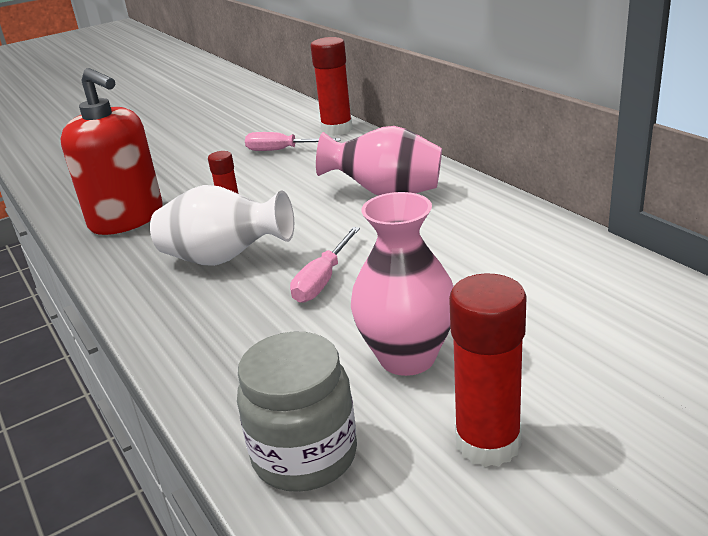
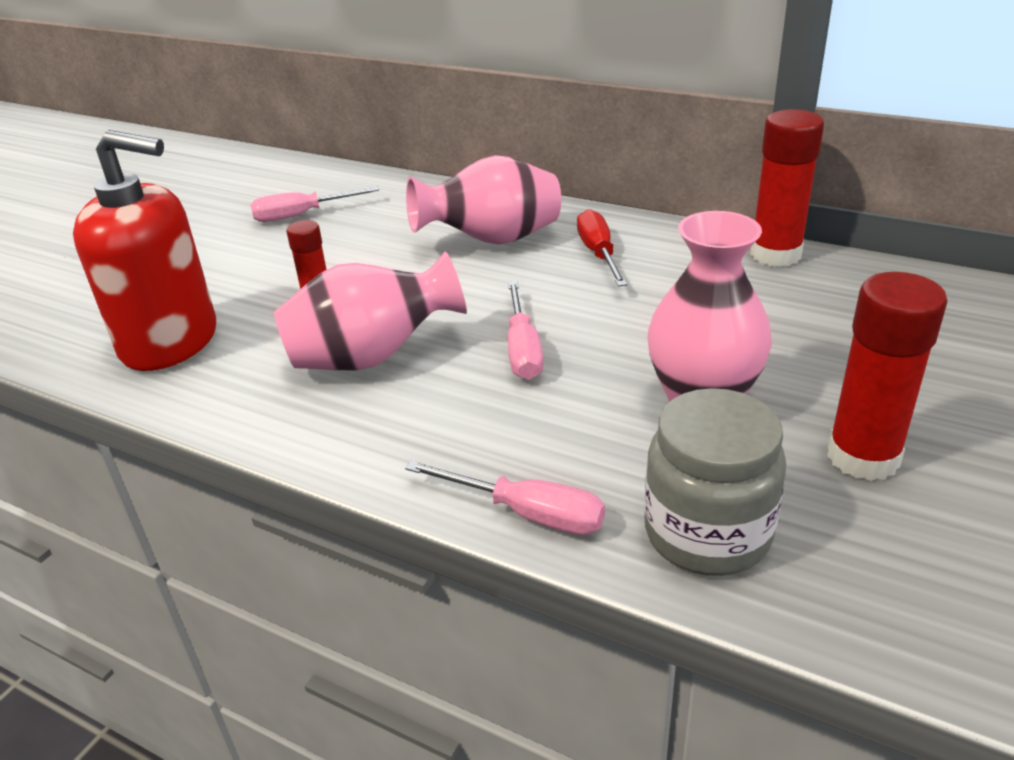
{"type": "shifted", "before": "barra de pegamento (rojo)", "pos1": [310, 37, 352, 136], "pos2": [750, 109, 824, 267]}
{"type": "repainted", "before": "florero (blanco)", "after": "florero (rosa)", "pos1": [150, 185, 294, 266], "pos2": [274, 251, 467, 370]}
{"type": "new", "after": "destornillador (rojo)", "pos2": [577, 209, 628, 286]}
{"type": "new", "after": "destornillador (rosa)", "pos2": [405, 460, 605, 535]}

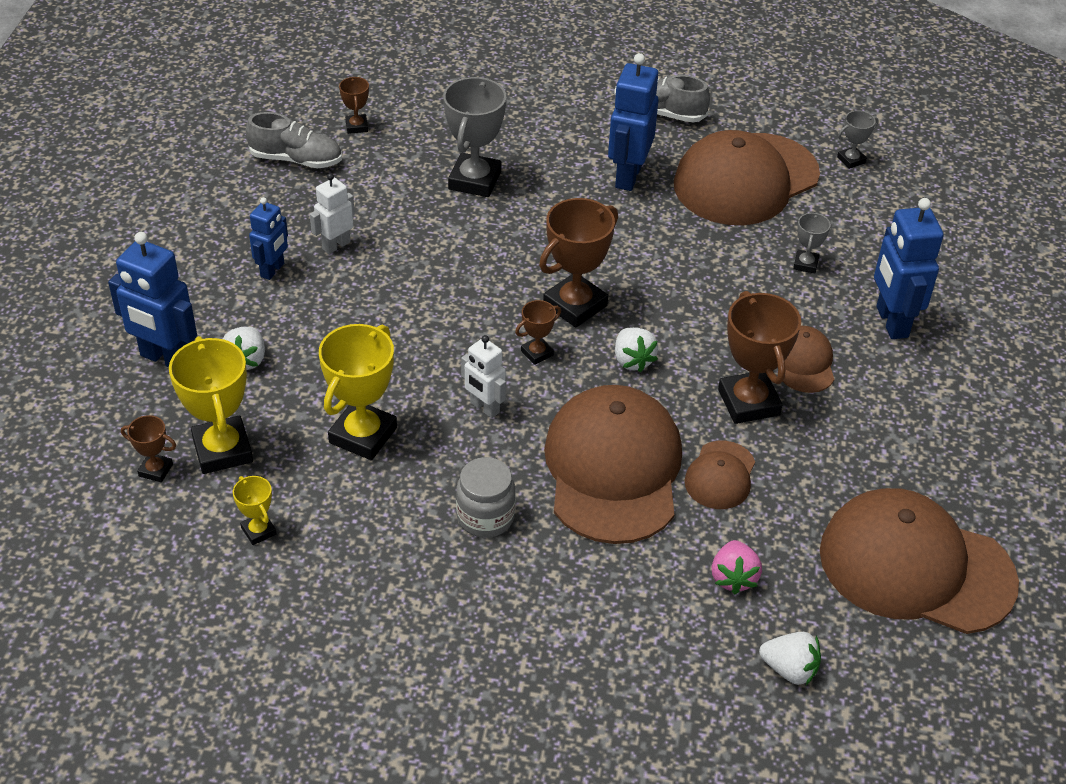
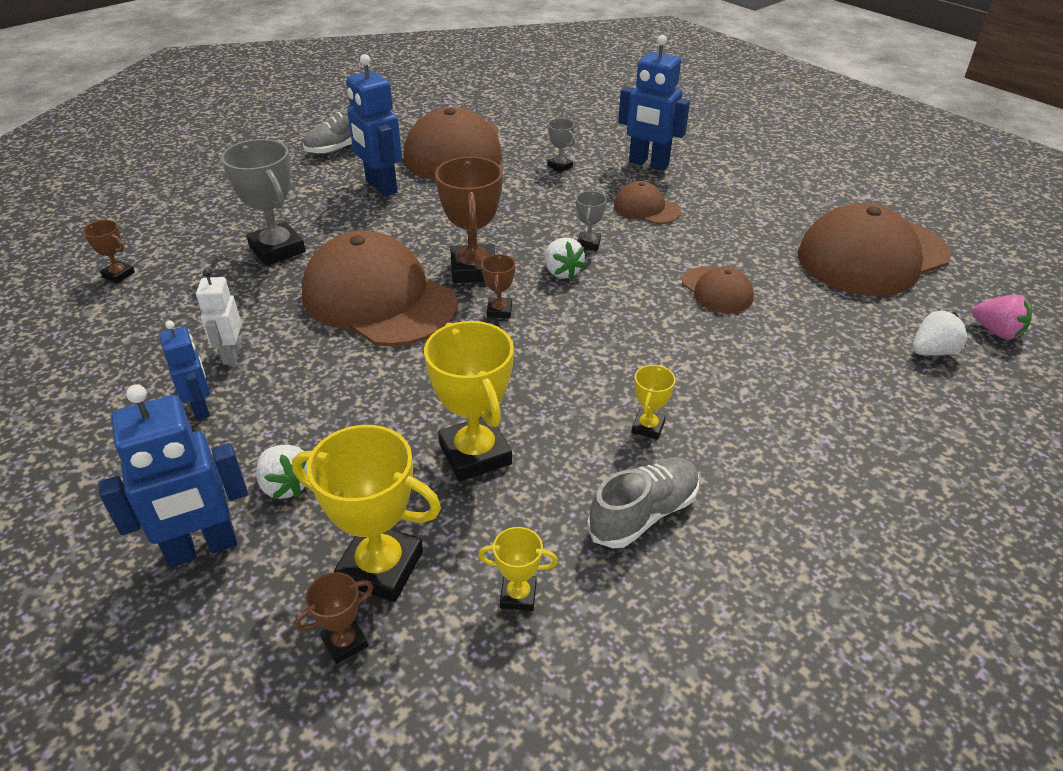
{"type": "shifted", "before": "trofeo (gris)", "pos1": [837, 110, 879, 169], "pos2": [576, 191, 607, 250]}
{"type": "shifted", "before": "zapato (gris)", "pos1": [246, 112, 342, 168], "pos2": [587, 457, 699, 548]}
{"type": "gone", "before": "trofeo (marrón)", "pos1": [718, 291, 801, 424]}
{"type": "rotated", "before": "fresa (blanco)", "pos1": [615, 327, 658, 372], "pos2": [545, 238, 585, 279], "turn": 45}
{"type": "gone", "before": "robot (blanco)", "pos1": [461, 335, 506, 418]}
{"type": "shifted", "before": "gorra (marrón)", "pos1": [544, 385, 682, 544], "pos2": [302, 231, 458, 346]}
{"type": "swapped", "before": "tarro (gris)", "after": "trofeo (amarillo)", "pos1": [456, 457, 516, 538], "pos2": [632, 365, 675, 440]}
{"type": "shifted", "before": "fresa (rosa)", "pos1": [712, 540, 762, 594], "pos2": [972, 295, 1032, 339]}

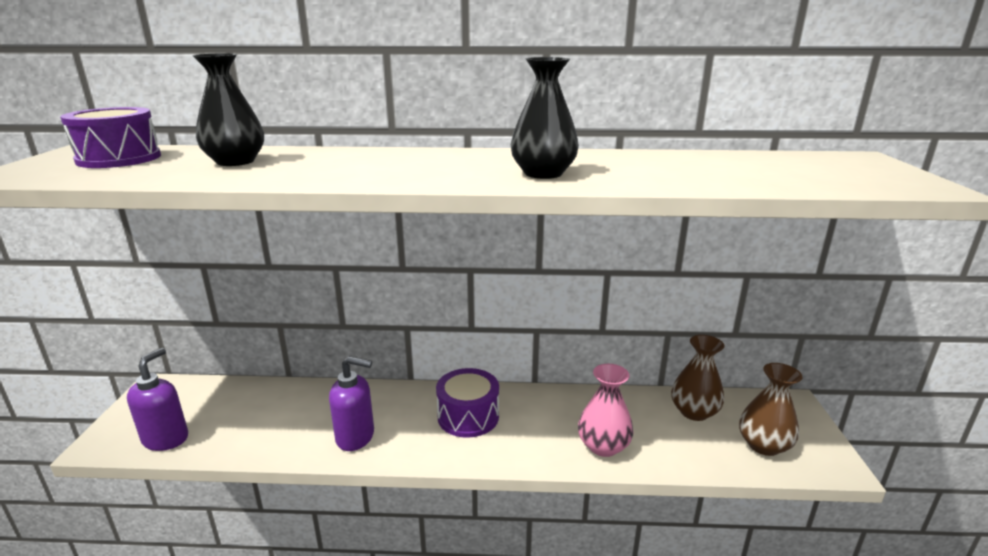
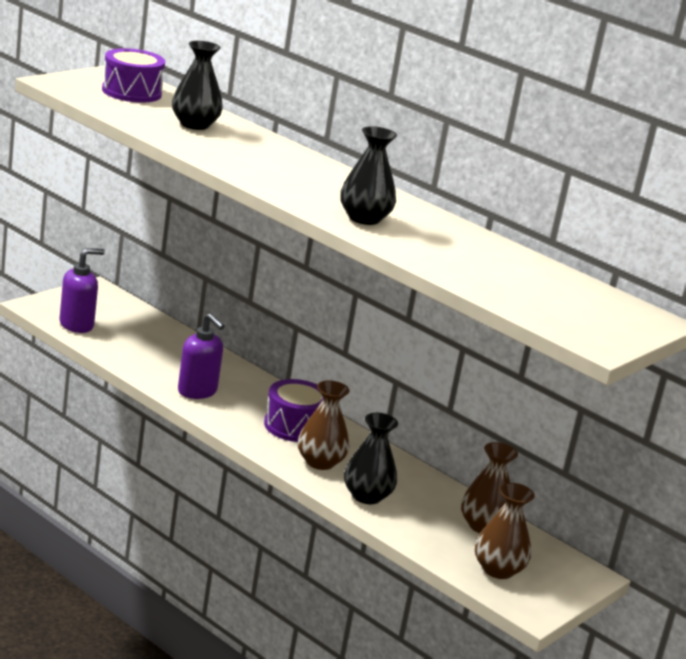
{"type": "repainted", "before": "florero (rosa)", "after": "florero (negro)", "pos1": [578, 364, 634, 457], "pos2": [344, 413, 398, 504]}
{"type": "new", "after": "florero (marrón)", "pos2": [298, 380, 350, 470]}

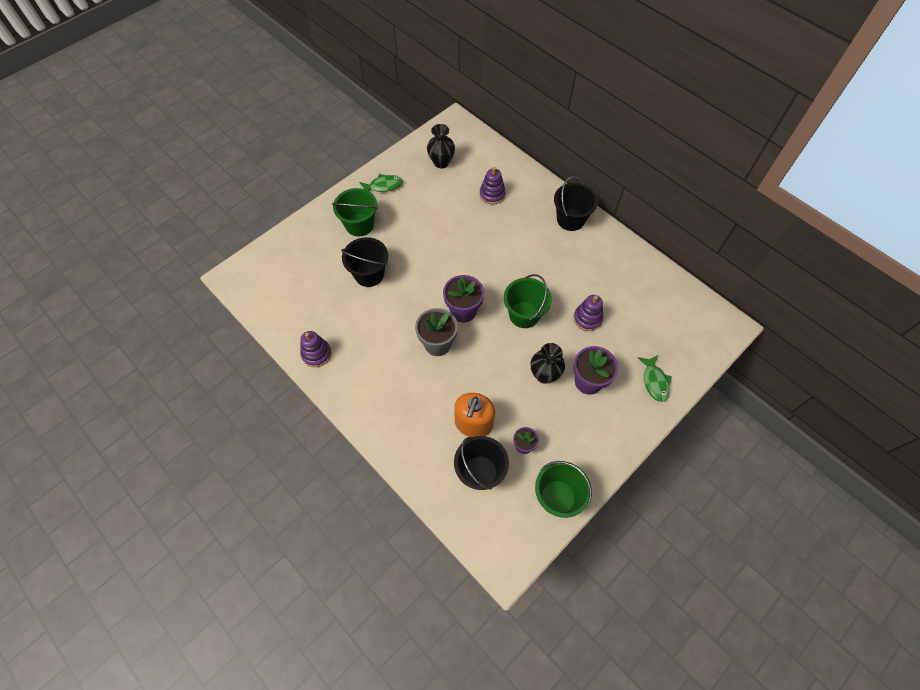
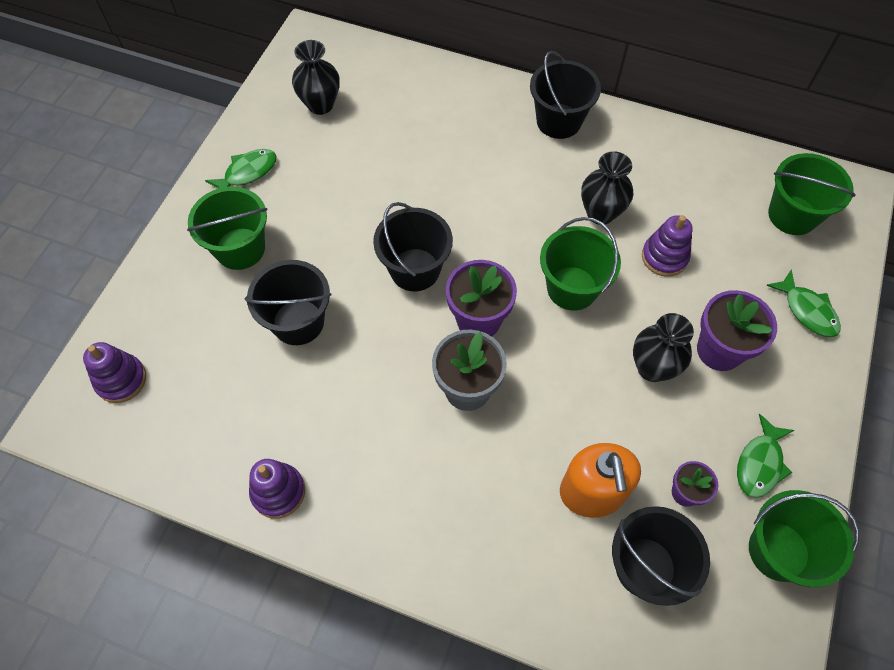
{"type": "shifted", "before": "juguete apilable (morado)", "pos1": [480, 167, 506, 205], "pos2": [83, 342, 146, 403]}
{"type": "new", "after": "florero (negro)", "pos2": [581, 151, 633, 225]}
{"type": "new", "after": "balde (verde)", "pos2": [768, 153, 856, 235]}
{"type": "new", "after": "balde (negro)", "pos2": [373, 202, 453, 291]}
{"type": "new", "after": "pez (verde)", "pos2": [737, 414, 794, 498]}

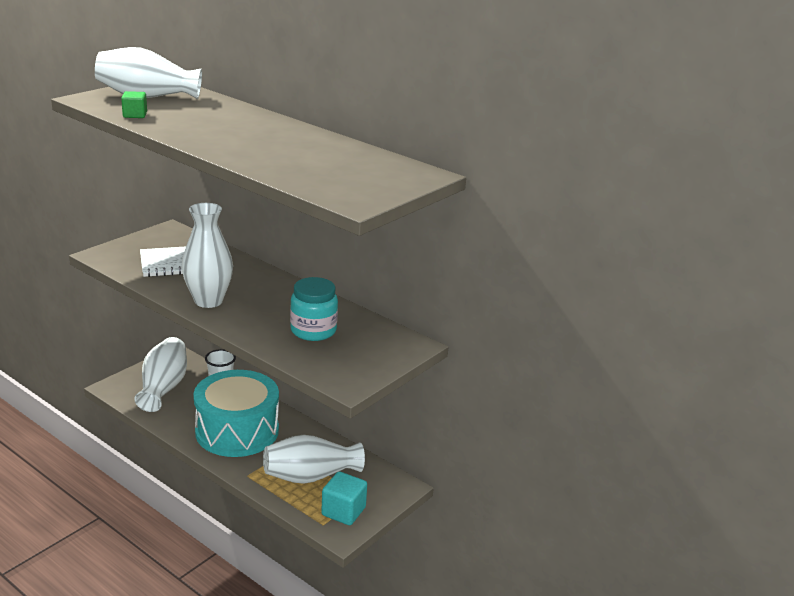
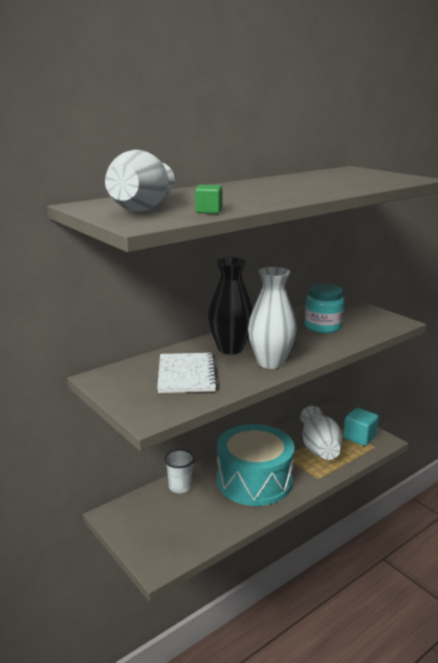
{"type": "gone", "before": "florero (blanco)", "pos1": [134, 337, 187, 412]}
{"type": "new", "after": "florero (negro)", "pos2": [208, 257, 253, 354]}

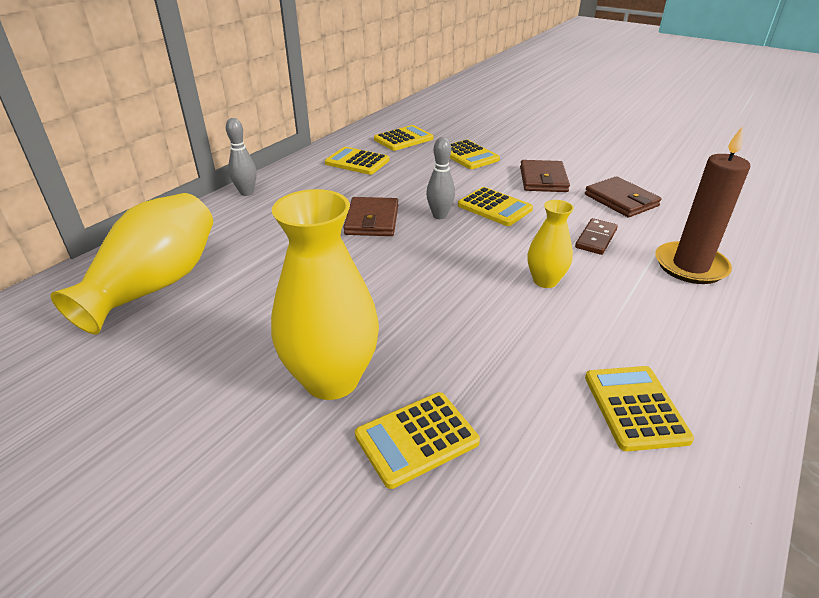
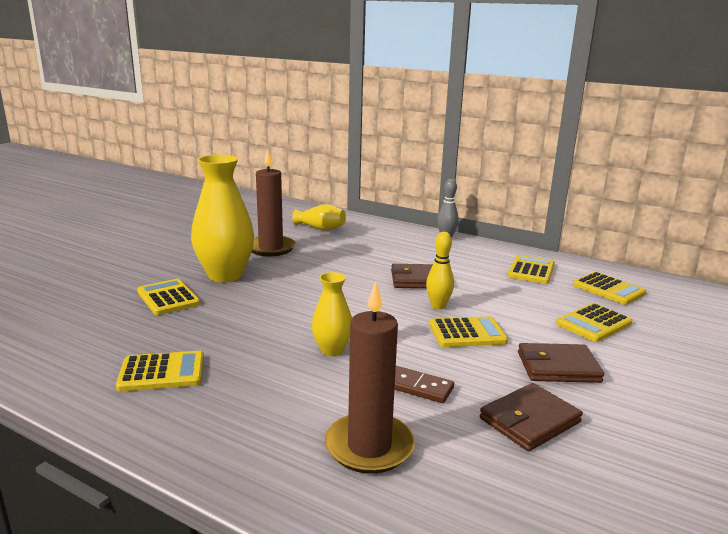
{"type": "repainted", "before": "bolo (gris)", "after": "bolo (amarillo)", "pos1": [426, 137, 455, 219], "pos2": [426, 232, 454, 310]}
{"type": "rotated", "before": "calculadora (amarillo)", "pos1": [458, 187, 533, 226], "pos2": [429, 316, 508, 347], "turn": -135}
{"type": "scaled", "before": "florero (amarillo)", "pos1": [50, 193, 213, 334], "pos2": [292, 204, 346, 231], "scale": 0.53}
{"type": "new", "after": "vela (marrón)", "pos2": [252, 149, 296, 256]}

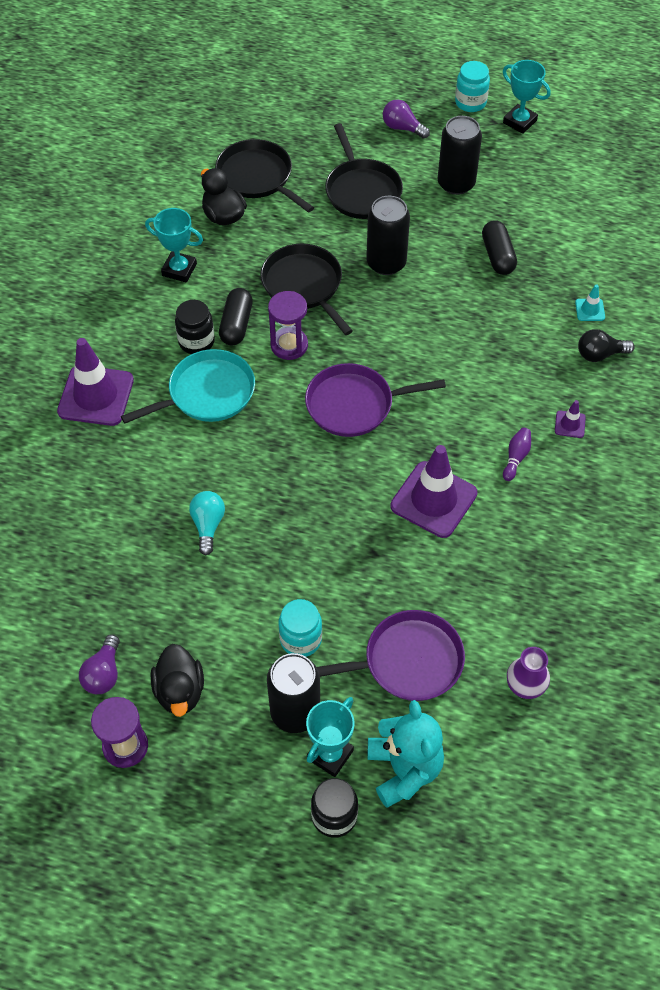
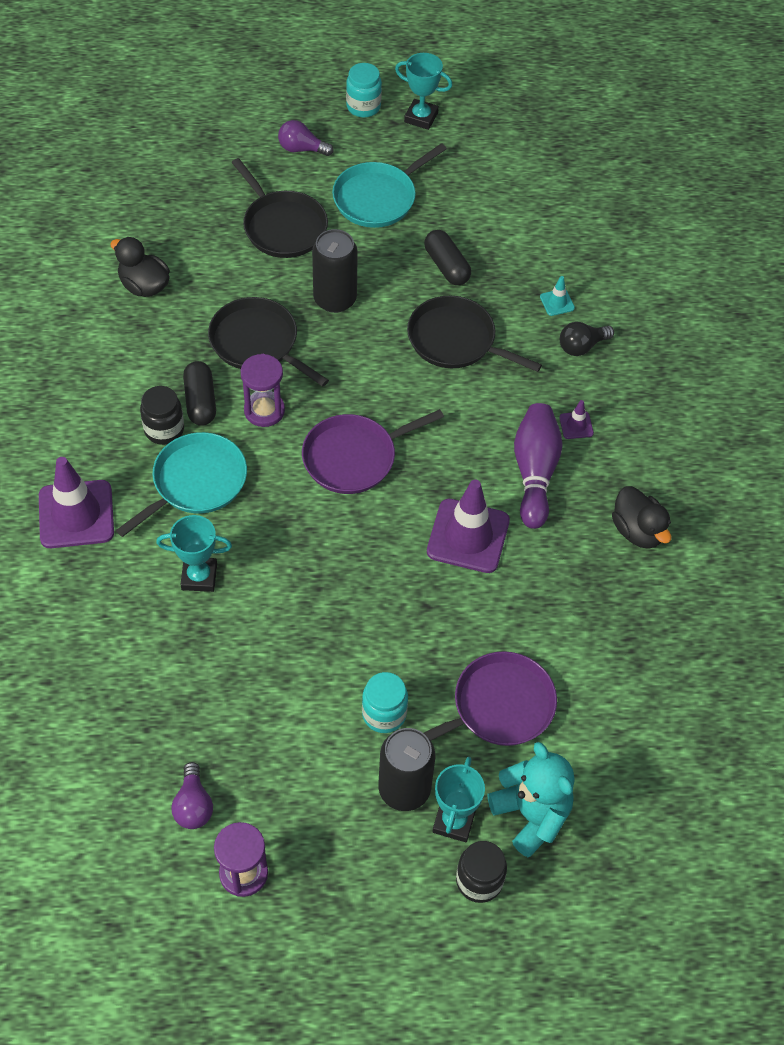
{"type": "swapped", "before": "lata (negro)", "after": "sartén (turquesa)", "pos1": [438, 116, 482, 195], "pos2": [332, 143, 447, 228]}
{"type": "shifted", "before": "sartén (negro)", "pos1": [215, 139, 314, 213], "pos2": [407, 296, 542, 372]}
{"type": "shifted", "before": "trofeo (turquesa)", "pos1": [145, 208, 203, 283], "pos2": [156, 515, 232, 592]}
{"type": "scaled", "before": "bolo (morado)", "pos1": [503, 428, 531, 481], "pos2": [514, 403, 563, 529], "scale": 2.12}
{"type": "gone", "before": "bombilla (turquesa)", "pos1": [189, 491, 225, 555]}
{"type": "shifted", "before": "pato (negro)", "pos1": [151, 644, 204, 717], "pos2": [612, 486, 672, 549]}
{"type": "gone", "before": "florero (morado)", "pos1": [507, 647, 550, 699]}

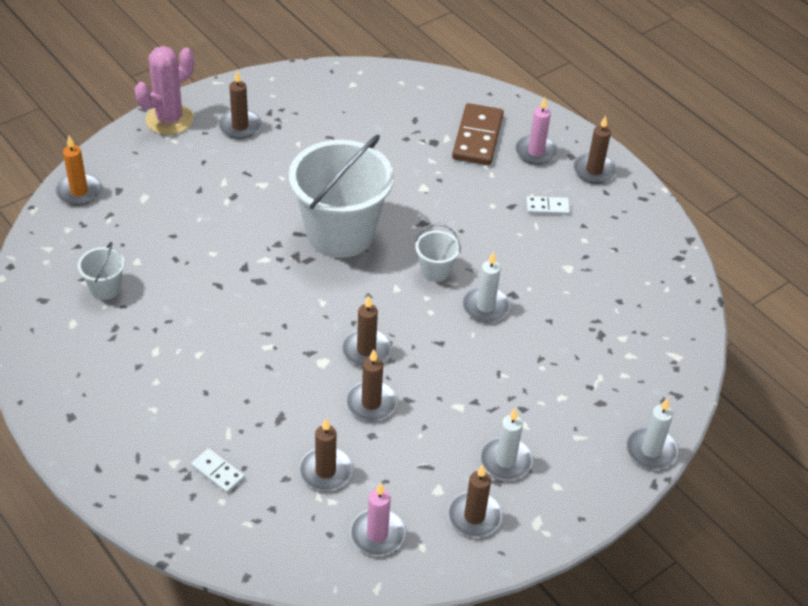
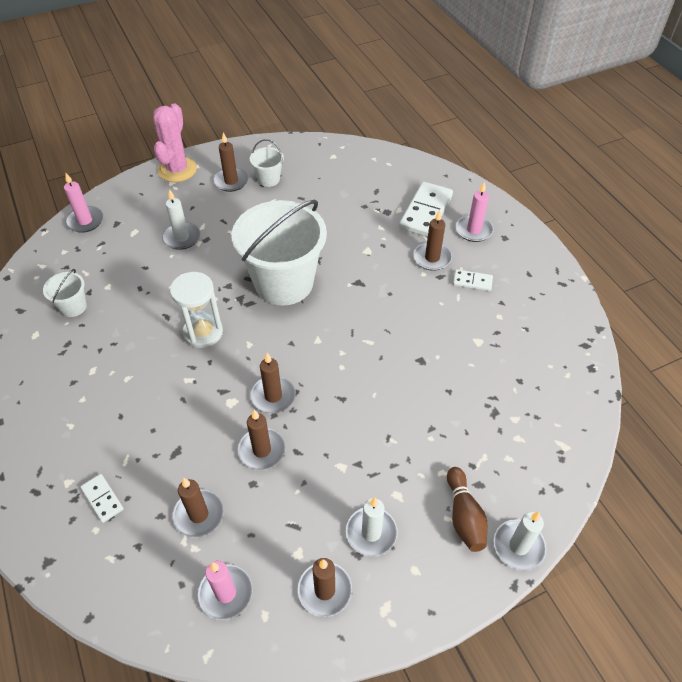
{"type": "rotated", "before": "cactus (rosa)", "pos1": [135, 46, 194, 135], "pos2": [153, 104, 197, 182], "turn": -45}
{"type": "repainted", "before": "ficha de dominó (marrón)", "after": "ficha de dominó (blanco)", "pos1": [452, 103, 504, 165], "pos2": [399, 182, 453, 237]}
{"type": "shifted", "before": "vela (marrón)", "pos1": [573, 116, 617, 184], "pos2": [413, 210, 452, 271]}
{"type": "repainted", "before": "vela (naranja)", "after": "vela (rosa)", "pos1": [56, 136, 102, 206], "pos2": [64, 173, 103, 233]}
{"type": "shifted", "before": "balde (blanco)", "pos1": [415, 223, 461, 282], "pos2": [250, 139, 284, 187]}
{"type": "shifted", "before": "vela (blanco)", "pos1": [462, 252, 510, 323], "pos2": [162, 189, 200, 250]}
{"type": "new", "after": "reloj de arena (blanco)", "pos2": [170, 272, 223, 348]}
{"type": "new", "after": "bolo (marrón)", "pos2": [447, 467, 488, 552]}

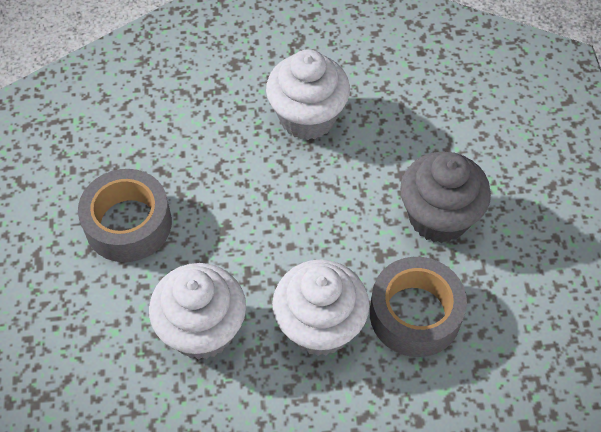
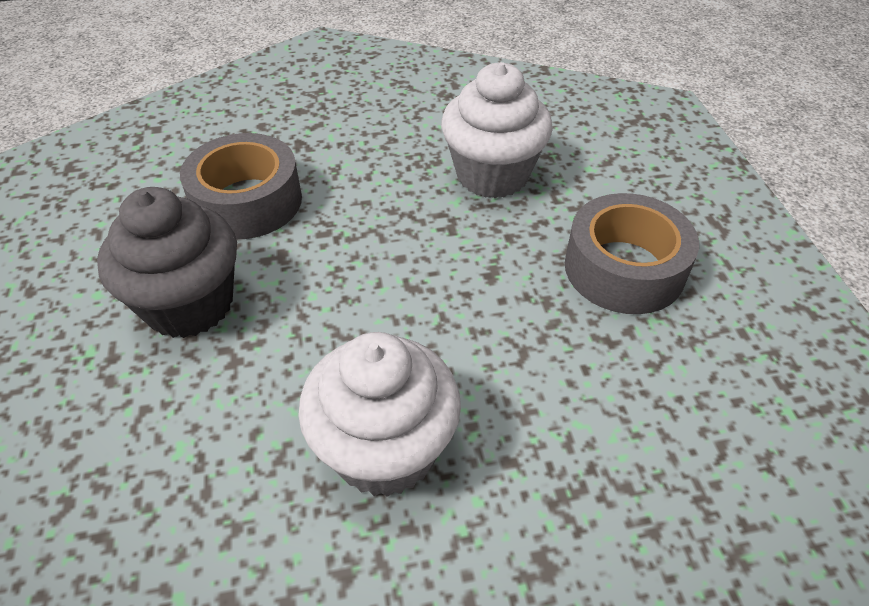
{"type": "gone", "before": "magdalena (blanco)", "pos1": [272, 259, 369, 356]}

